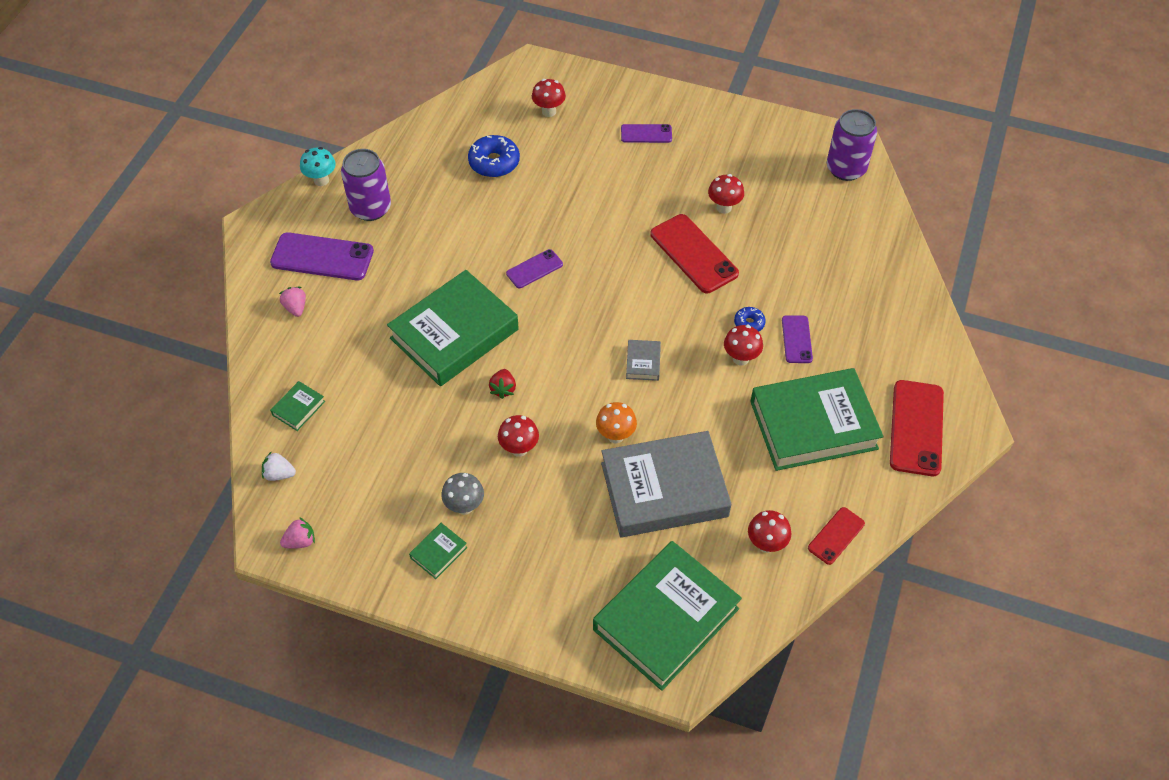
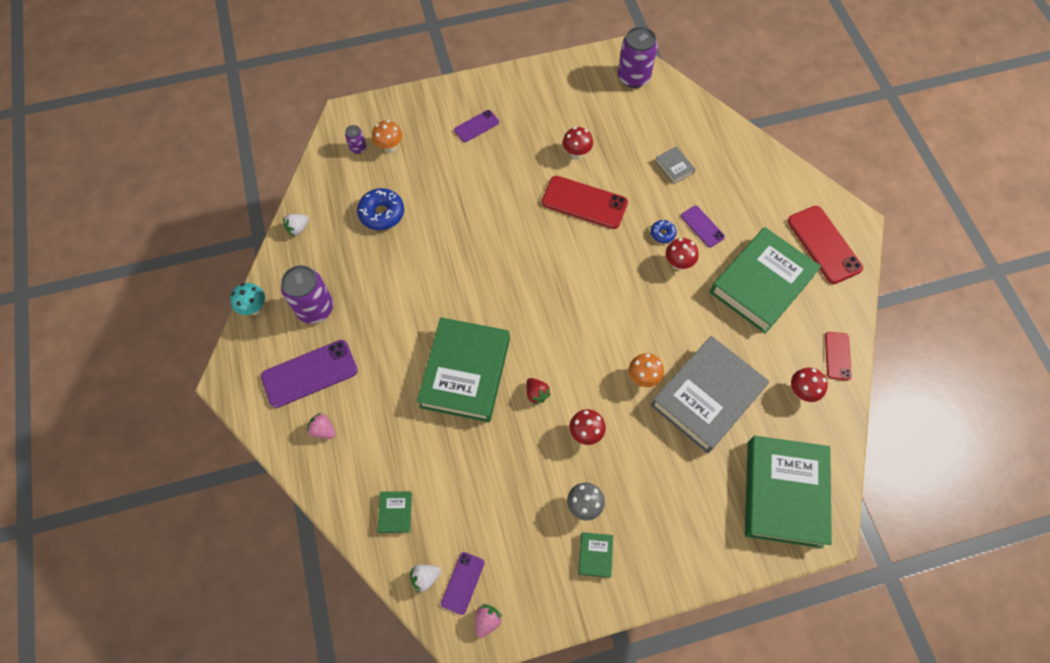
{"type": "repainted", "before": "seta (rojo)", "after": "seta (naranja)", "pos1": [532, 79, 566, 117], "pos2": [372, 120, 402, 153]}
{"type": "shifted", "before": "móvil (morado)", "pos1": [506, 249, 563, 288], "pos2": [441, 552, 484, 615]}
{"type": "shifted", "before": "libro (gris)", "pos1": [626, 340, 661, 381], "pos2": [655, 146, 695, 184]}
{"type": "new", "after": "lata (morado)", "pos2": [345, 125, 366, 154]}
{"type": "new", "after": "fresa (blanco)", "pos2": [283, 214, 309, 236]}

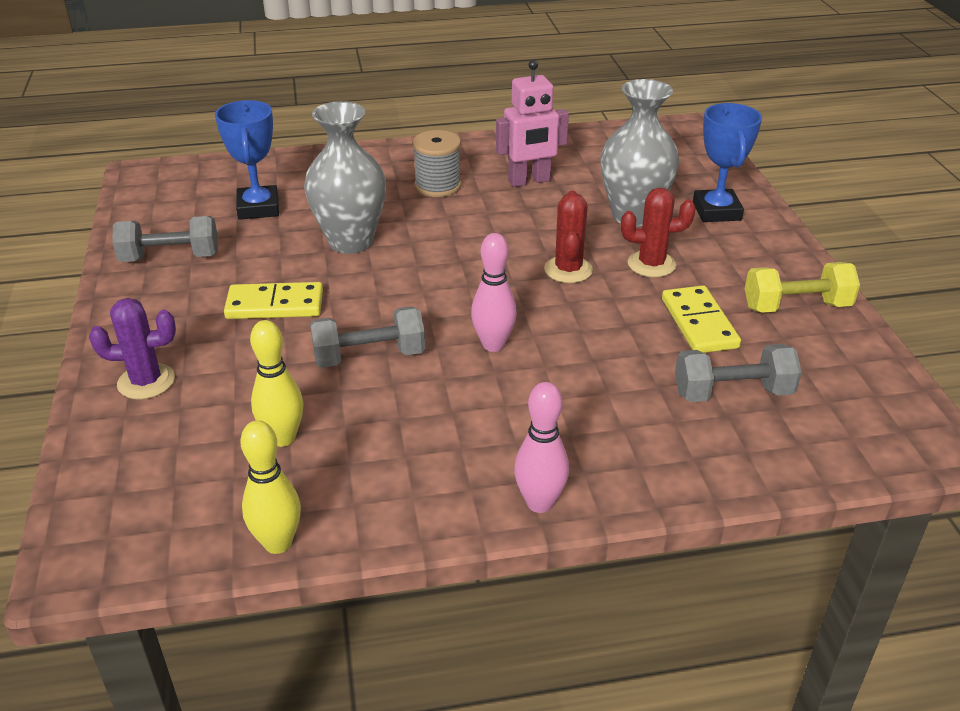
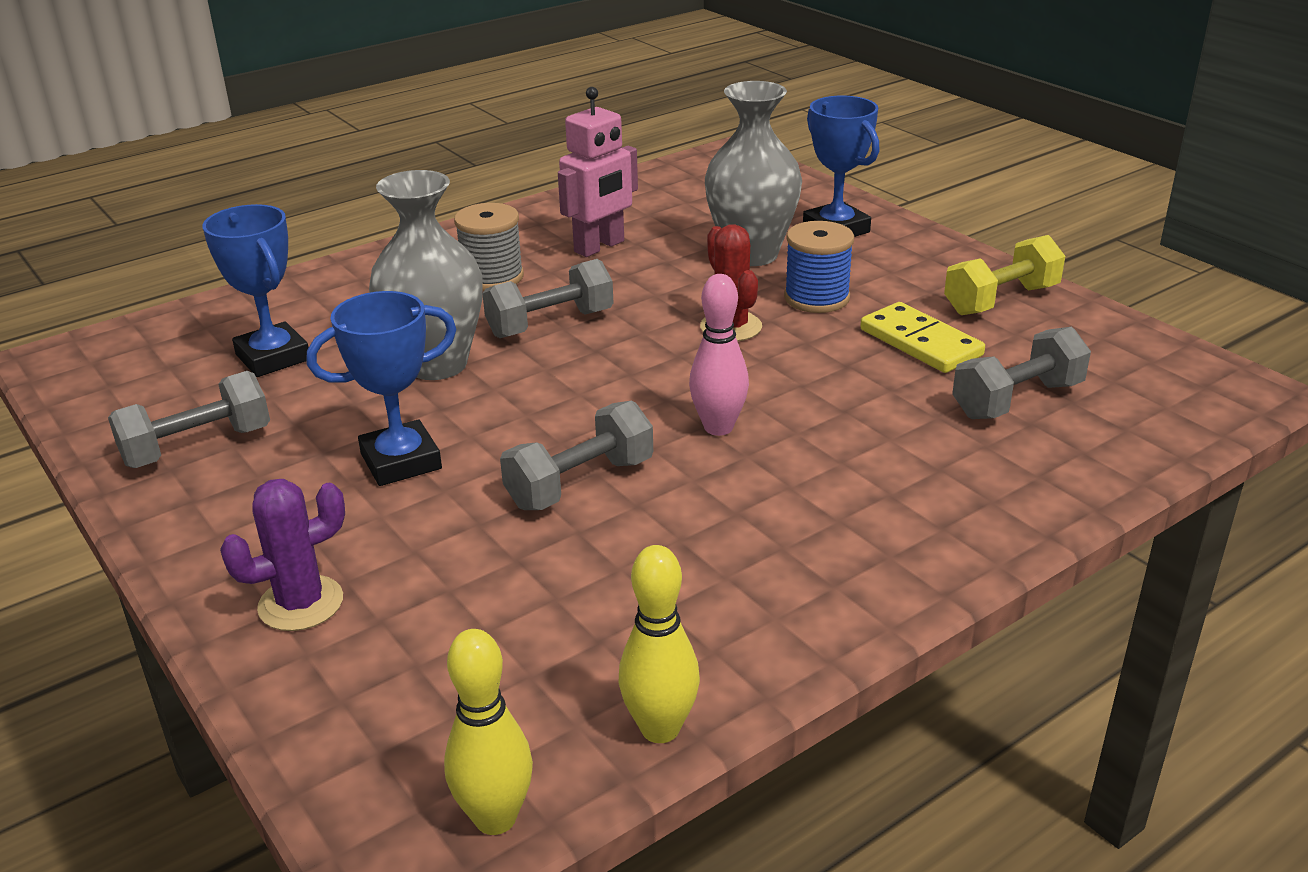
{"type": "swapped", "before": "cactus (rojo)", "after": "carrete (azul)", "pos1": [621, 187, 696, 277], "pos2": [784, 221, 854, 313]}
{"type": "swapped", "before": "ficha de dominó (amarillo)", "after": "trofeo (azul)", "pos1": [224, 282, 323, 319], "pos2": [307, 291, 456, 486]}
{"type": "shifted", "before": "bolo (amarillo)", "pos1": [250, 320, 304, 447], "pos2": [444, 629, 533, 835]}
{"type": "gone", "before": "bolo (rosa)", "pos1": [514, 382, 569, 513]}
{"type": "new", "after": "mancuerna (gris)", "pos2": [482, 259, 613, 338]}

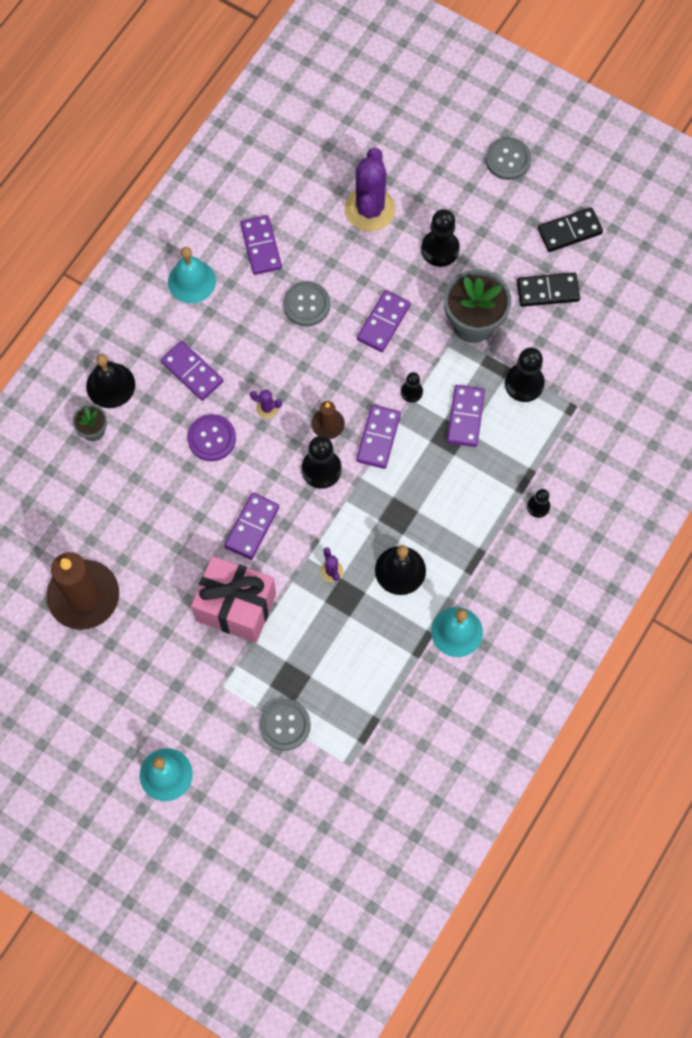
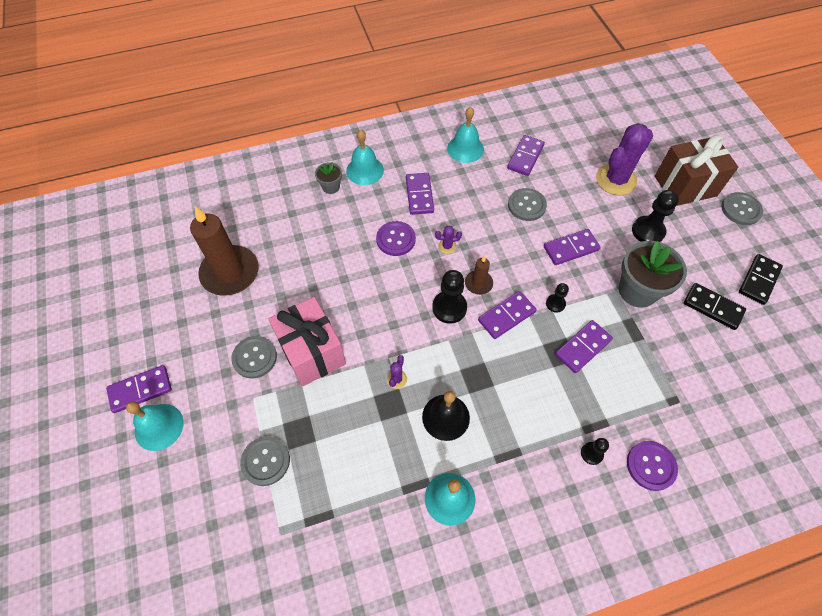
{"type": "rotated", "before": "ficha de dominó (negro)", "pos1": [538, 207, 603, 252], "pos2": [739, 254, 783, 305], "turn": -75}
{"type": "gone", "before": "peón (negro)", "pos1": [505, 347, 545, 402]}
{"type": "repainted", "before": "campana (negro)", "after": "campana (turquesa)", "pos1": [86, 354, 135, 408], "pos2": [346, 130, 384, 185]}
{"type": "rotated", "before": "cactus (morado)", "pos1": [250, 390, 282, 418], "pos2": [435, 225, 462, 254], "turn": -60}
{"type": "shifted", "before": "ficha de dominó (morado)", "pos1": [224, 493, 279, 560], "pos2": [106, 365, 172, 413]}
{"type": "new", "after": "regalo (marrón)", "pos2": [655, 135, 738, 206]}
{"type": "new", "after": "botón (gris)", "pos2": [231, 336, 277, 379]}
{"type": "new", "after": "botón (morado)", "pos2": [627, 441, 678, 491]}

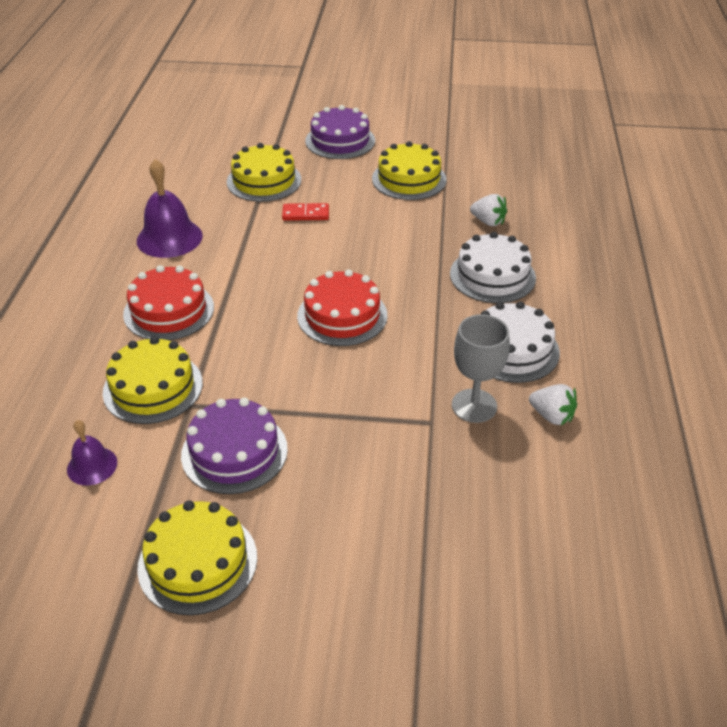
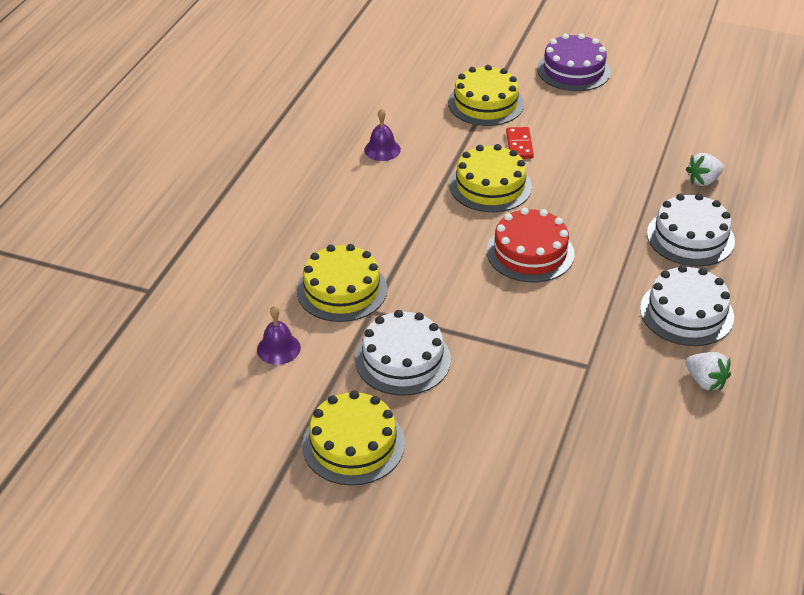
{"type": "shifted", "before": "tarta (amarillo)", "pos1": [372, 141, 447, 200], "pos2": [450, 144, 532, 212]}
{"type": "scaled", "before": "campana (morado)", "pos1": [137, 159, 203, 258], "pos2": [364, 108, 401, 161], "scale": 0.57}
{"type": "rotated", "before": "fresa (blanco)", "pos1": [470, 194, 507, 226], "pos2": [686, 153, 724, 186], "turn": 105}
{"type": "rotated", "before": "ficha de dominó (rojo)", "pos1": [282, 203, 329, 221], "pos2": [506, 127, 534, 159], "turn": 75}
{"type": "gone", "before": "tarta (rojo)", "pos1": [123, 265, 214, 340]}
{"type": "gone", "before": "copa (gris)", "pos1": [452, 314, 510, 423]}
{"type": "repainted", "before": "tarta (morado)", "after": "tarta (blanco)", "pos1": [181, 398, 288, 494], "pos2": [355, 310, 451, 396]}

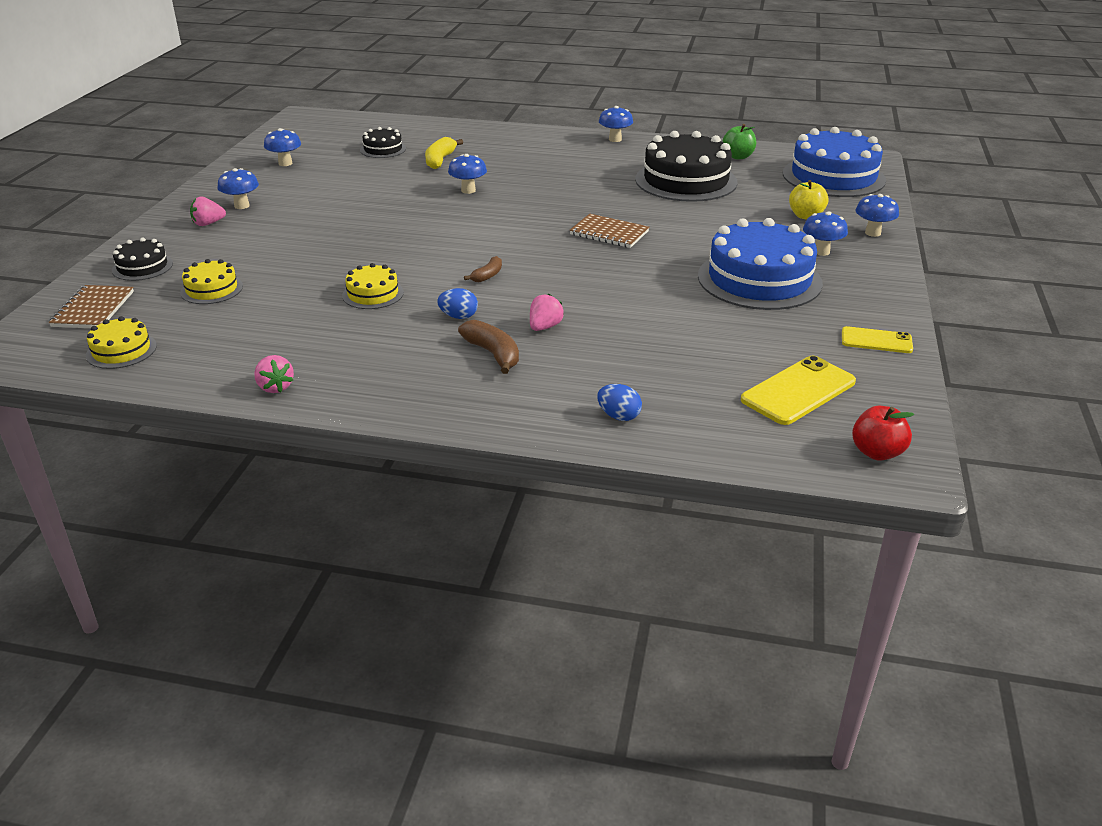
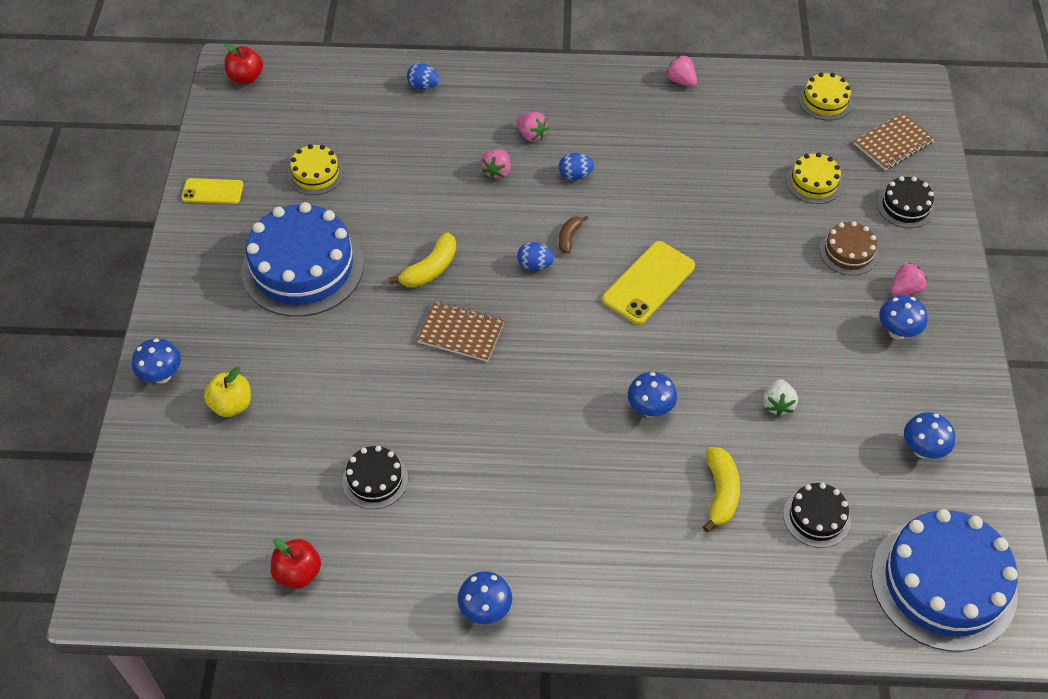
{"type": "repainted", "before": "manzana (verde)", "after": "manzana (rojo)", "pos1": [722, 124, 756, 159], "pos2": [271, 538, 321, 589]}
{"type": "shifted", "before": "tarta (azul)", "pos1": [783, 127, 886, 197], "pos2": [871, 509, 1018, 652]}
{"type": "scaled", "before": "tarta (negro)", "pos1": [635, 131, 738, 202], "pos2": [342, 446, 408, 509], "scale": 0.48}
{"type": "gone", "before": "seta (azul)", "pos1": [803, 211, 848, 256]}
{"type": "shifted", "before": "tarta (amarillo)", "pos1": [342, 263, 404, 309], "pos2": [288, 144, 344, 195]}
{"type": "rotated", "before": "cuaderno (marrón)", "pos1": [49, 285, 134, 328], "pos2": [854, 112, 935, 170], "turn": 60}
{"type": "swapped", "before": "plátano (marrón)", "after": "fresa (rosa)", "pos1": [458, 320, 519, 374], "pos2": [517, 112, 548, 141]}
{"type": "shifted", "before": "móvil (amarillo)", "pos1": [741, 356, 856, 425], "pos2": [602, 241, 695, 324]}
{"type": "new", "after": "tarta (marrón)", "pos2": [819, 221, 878, 275]}
{"type": "new", "after": "plátano (amarillo)", "pos2": [389, 232, 456, 287]}
{"type": "new", "after": "huevo (azul)", "pos2": [517, 242, 555, 271]}
{"type": "new", "after": "fresa (blanco)", "pos2": [763, 379, 798, 416]}

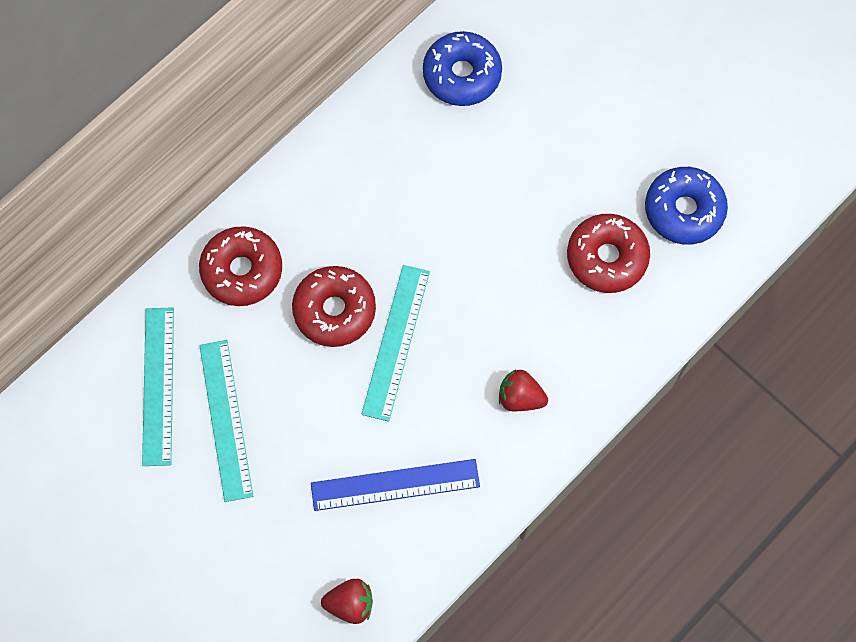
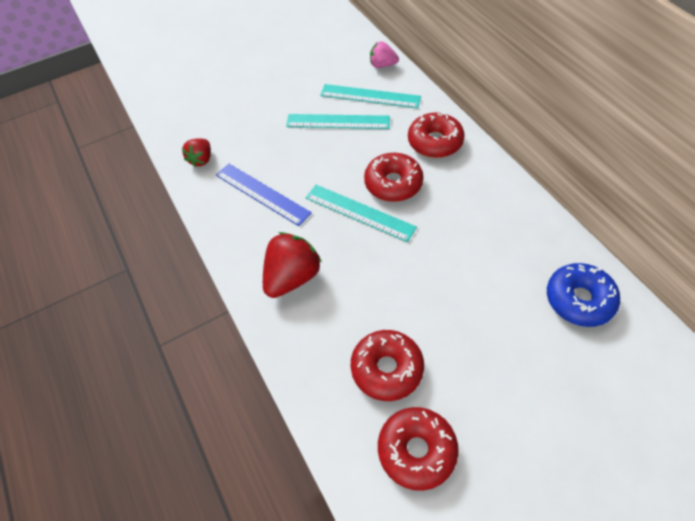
{"type": "repainted", "before": "rosquilla (azul)", "after": "rosquilla (rojo)", "pos1": [645, 167, 728, 245], "pos2": [378, 407, 459, 491]}
{"type": "scaled", "before": "fresa (rojo)", "pos1": [499, 369, 548, 411], "pos2": [263, 232, 321, 298], "scale": 1.69}
{"type": "rotated", "before": "regla (azul)", "pos1": [311, 459, 480, 511], "pos2": [216, 164, 312, 226], "turn": -60}
{"type": "new", "after": "fresa (rosa)", "pos2": [370, 41, 399, 68]}

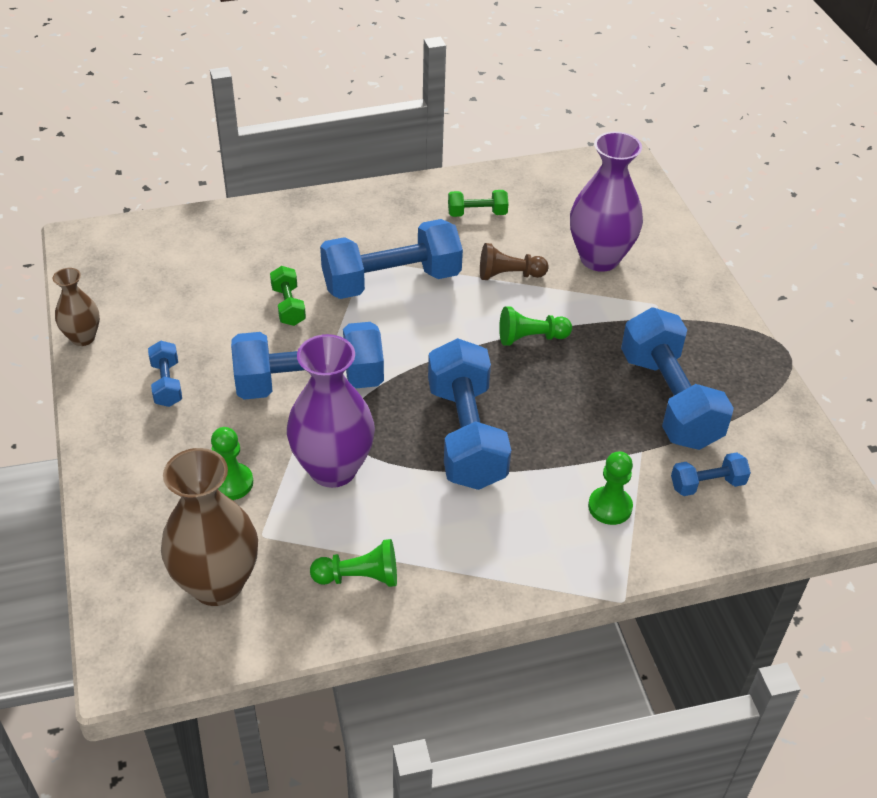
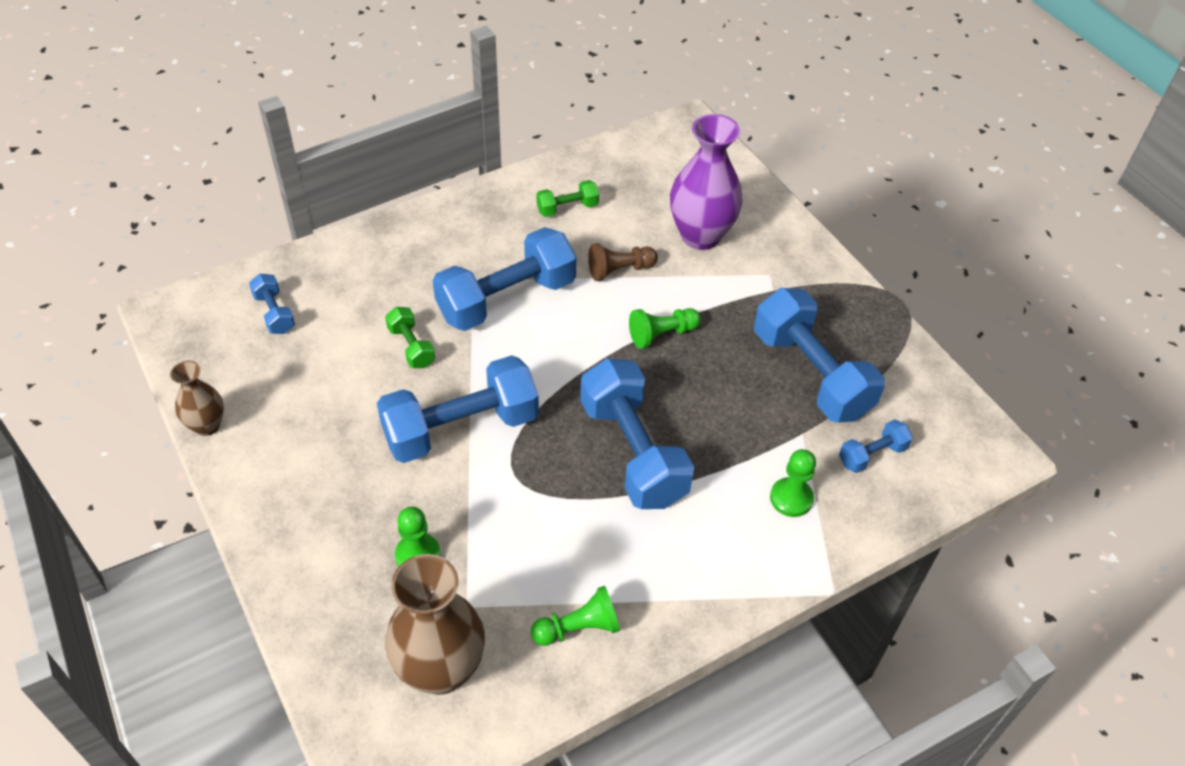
{"type": "gone", "before": "florero (morado)", "pos1": [287, 334, 375, 488]}
{"type": "shifted", "before": "mancuerna (azul)", "pos1": [148, 341, 182, 407], "pos2": [249, 274, 295, 334]}

